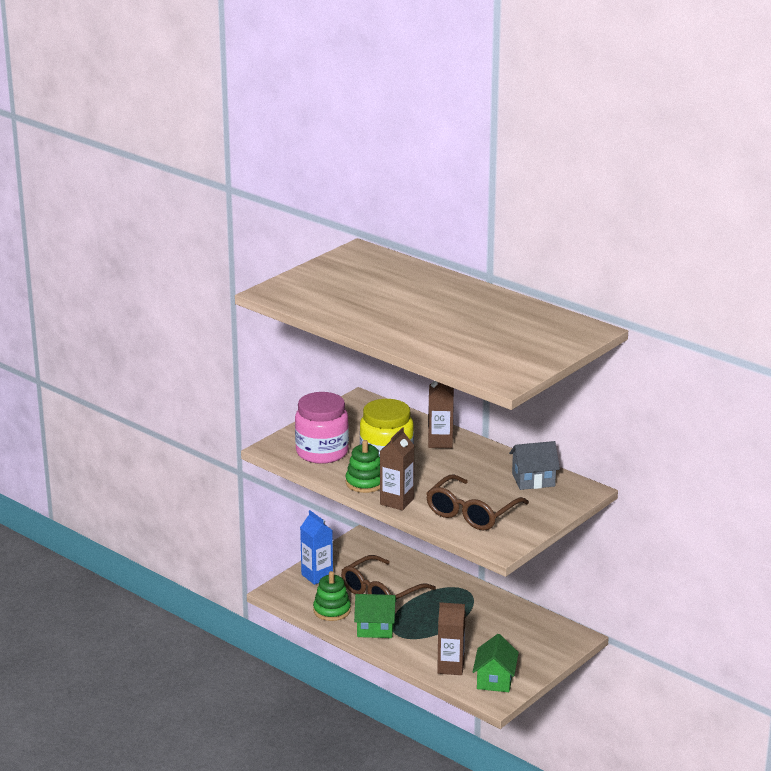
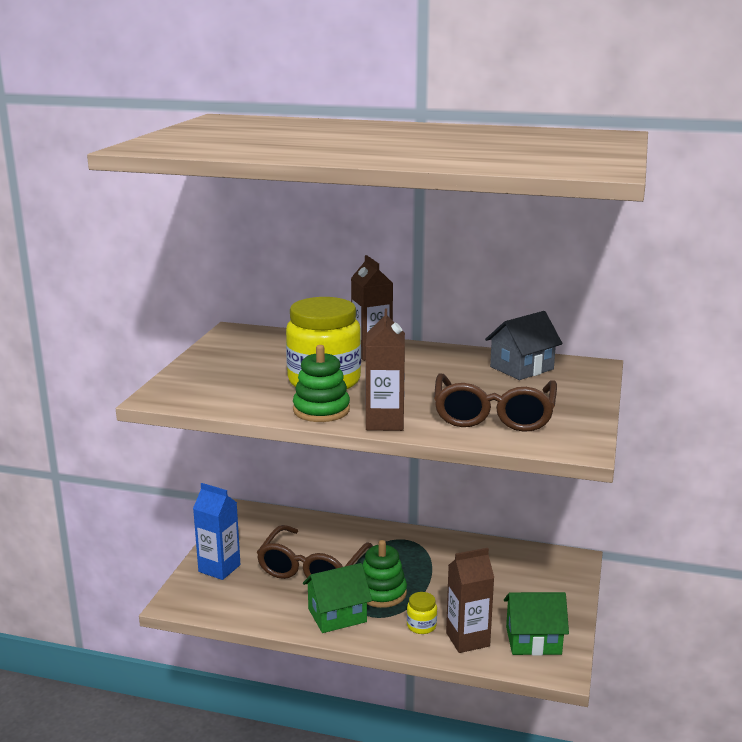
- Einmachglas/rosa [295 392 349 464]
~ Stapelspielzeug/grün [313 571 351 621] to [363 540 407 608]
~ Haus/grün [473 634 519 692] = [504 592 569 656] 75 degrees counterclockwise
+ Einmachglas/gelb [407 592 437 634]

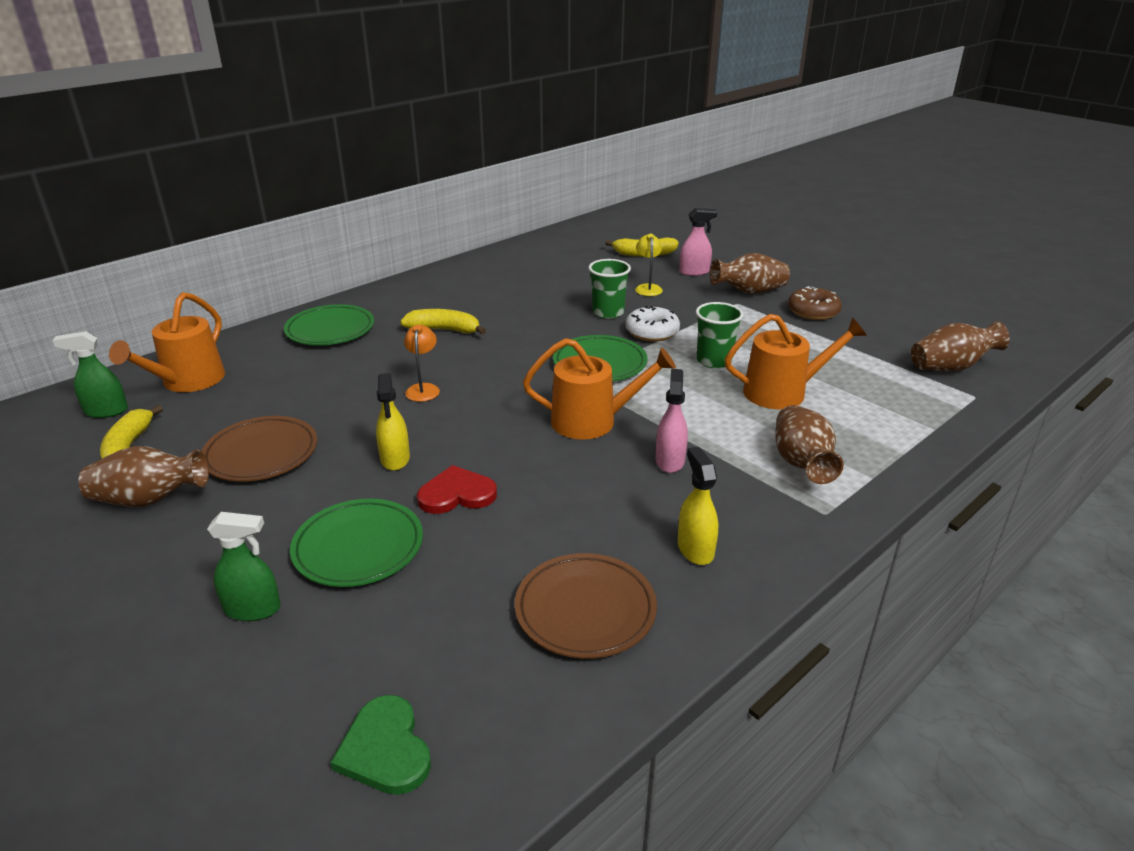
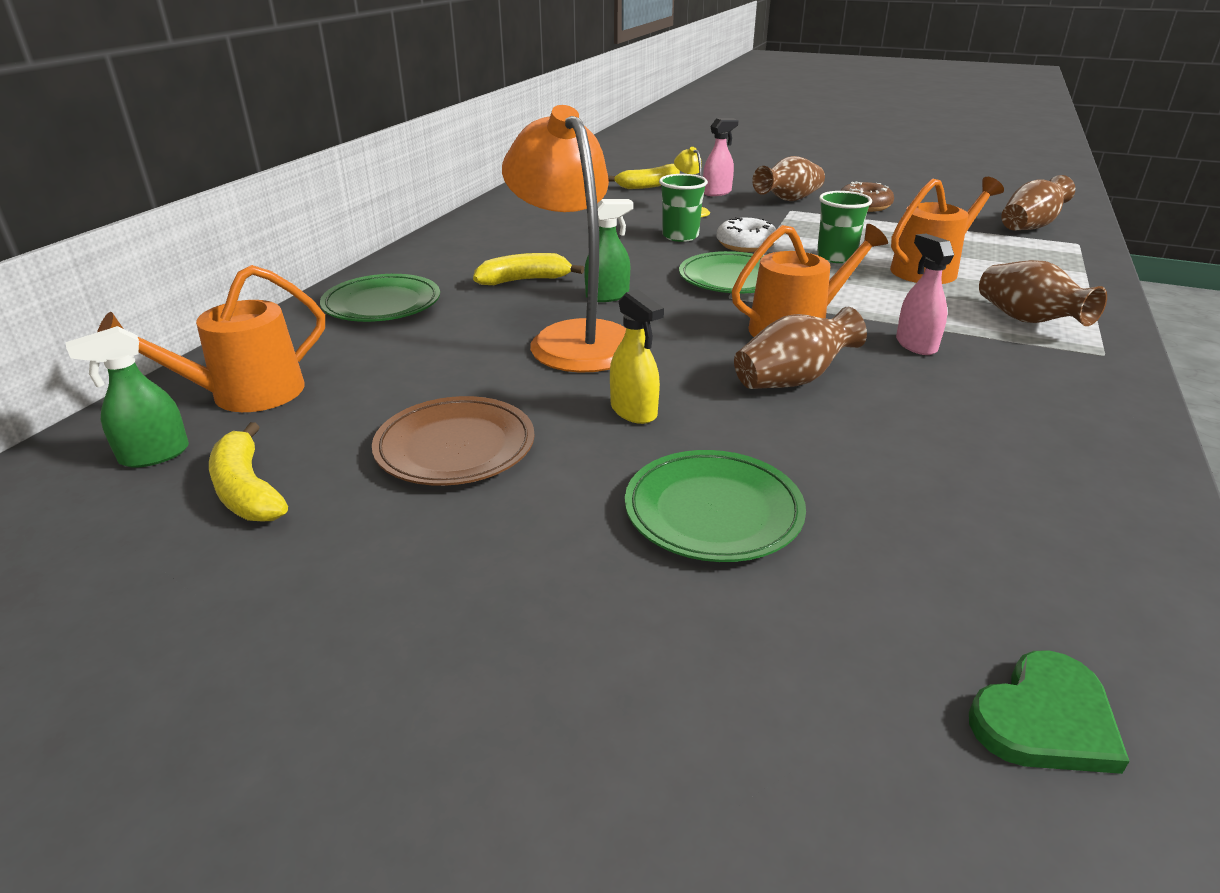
~ Vase/braun [79 446 209 507] to [734 307 867 389]
~ Gießkanne/orange [109 292 225 392] = [97 265 325 412] 60 degrees clockwise
~ Sprühflasche/grün [207 512 281 621] to [584 199 633 302]
~ Herz/grün [330 695 431 795] = [969 651 1129 774] 75 degrees counterclockwise
~ Lampe/orange [404 325 440 402] = [502 105 626 373] x2.46
- Herz/rot [417 465 497 514]
- Teller/braun [515 553 657 659]
- Sprühflasche/gelb [678 447 718 565]

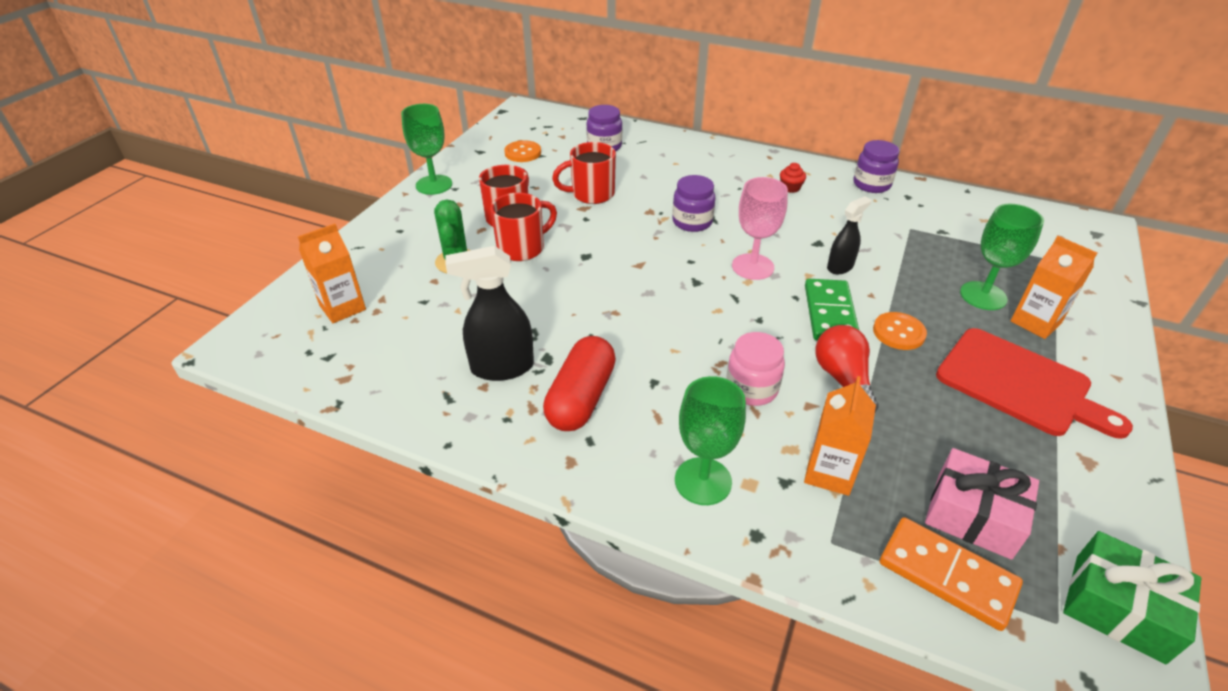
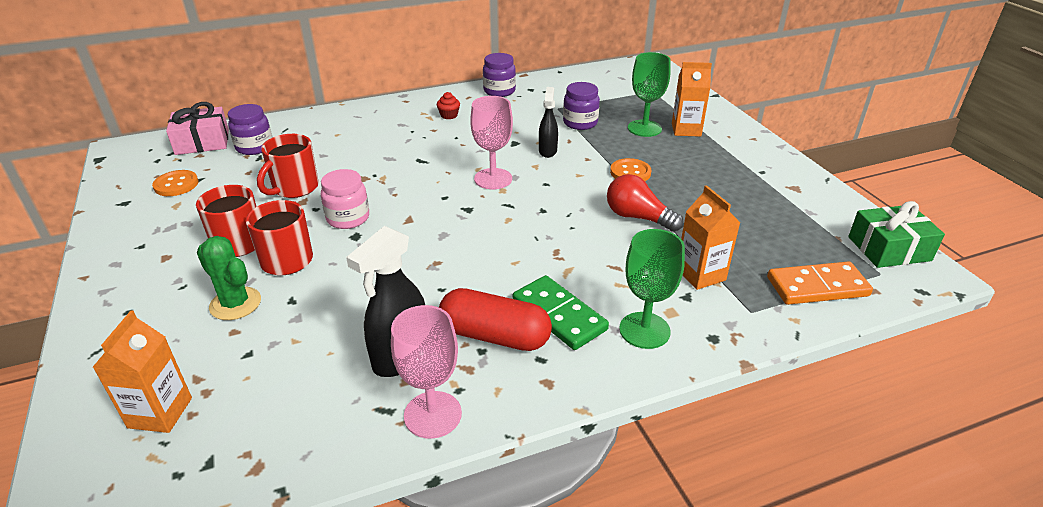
- Kelch/grün [401 104 452 195]
~ Kapsel/rot [543 336 616 431] = [439 288 552 351] 45 degrees counterclockwise
~ Einmachglas/lila [672 175 715 232] to [563 82 600 130]
~ Einmachglas/rosa [726 332 785 406] to [321 169 369 229]
~ Dominostein/grün [805 279 859 340] to [513 275 609 350]
~ Geschenk/rosa [925 448 1039 560] to [166 102 229 155]
- Schneidebrett/rot [936 328 1133 439]
+ Kelch/rosa [391 305 462 439]

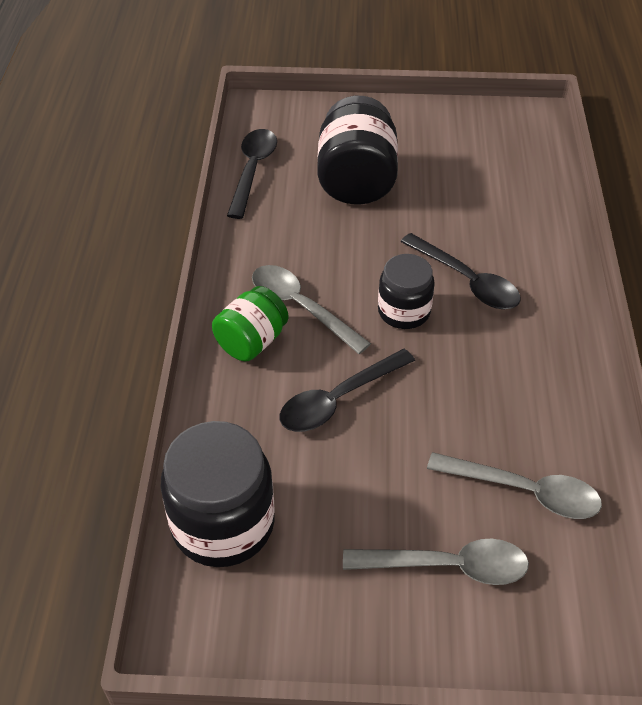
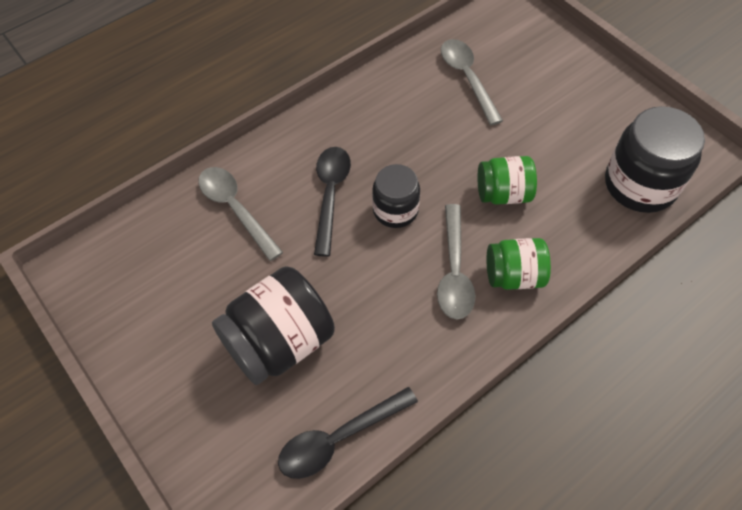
~ Löffel/schwarz [280 349 415 432] to Einmachglas/grün [478 156 537 205]
~ Löffel/grau [343 539 529 585] to [198 167 283 261]

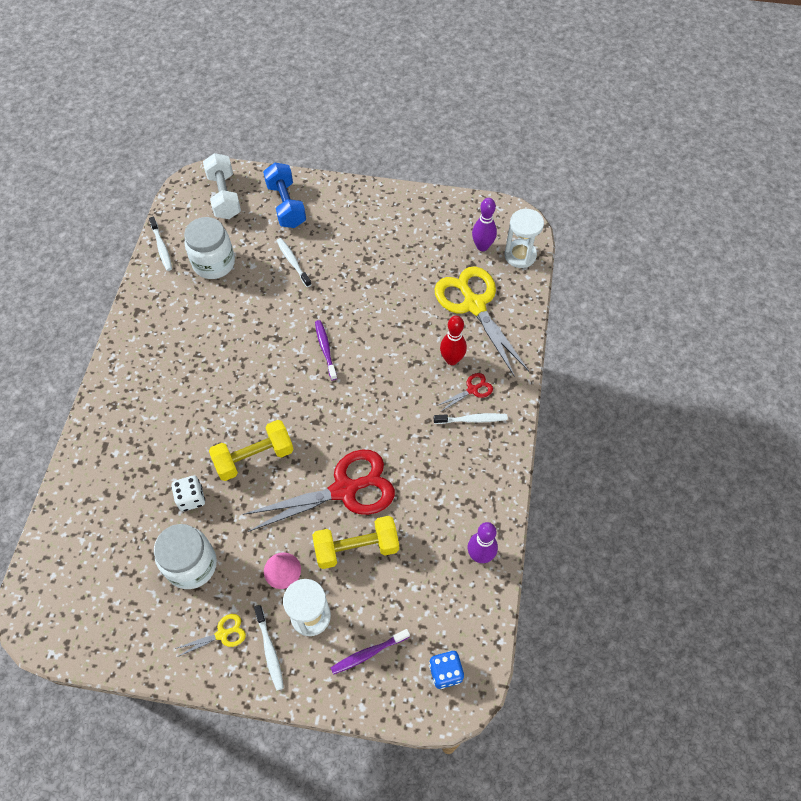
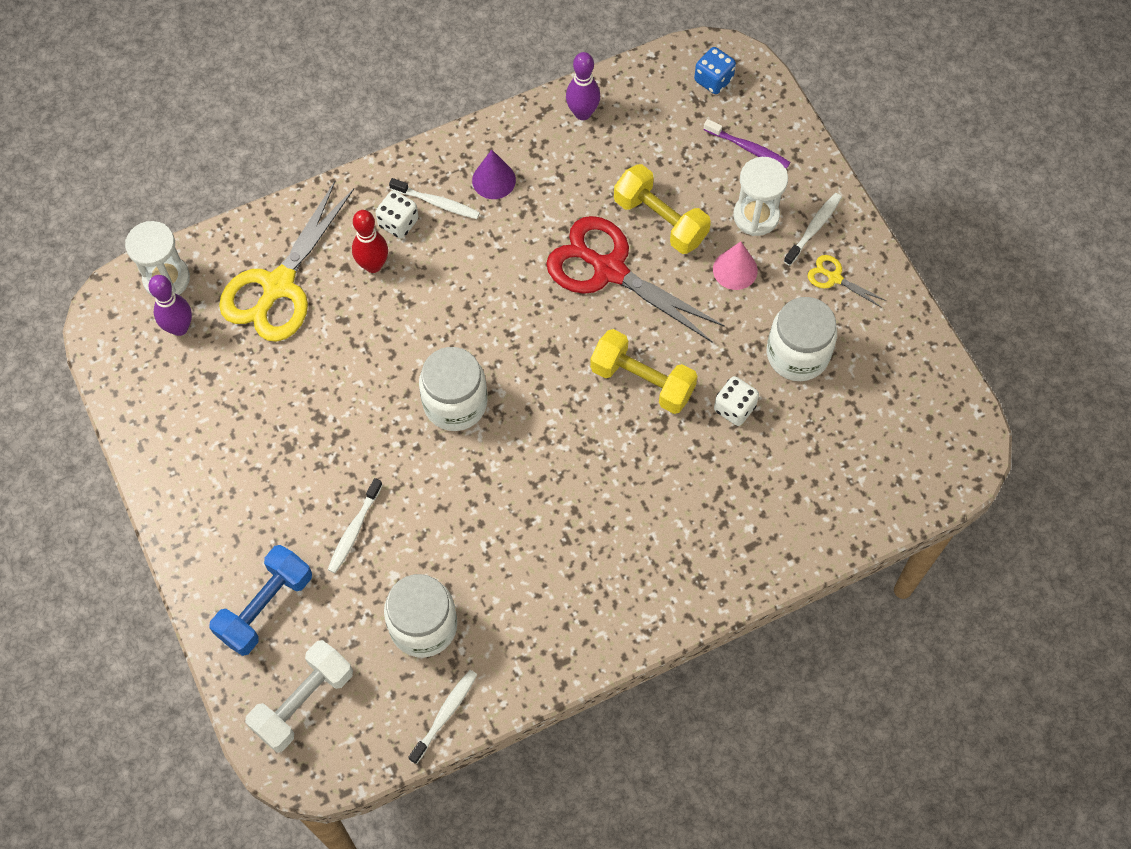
~ Zahnbürste/lila [315 320 337 380] to Einmachglas/weiß [419 347 488 431]
~ Zahnbürste/weiß [434 413 508 424] = [389 178 480 219] 150 degrees clockwise
~ Schere/rot [437 373 493 412] to Spielwürfel/weiß [375 190 419 239]
+ Kegel/lila [472 150 516 199]

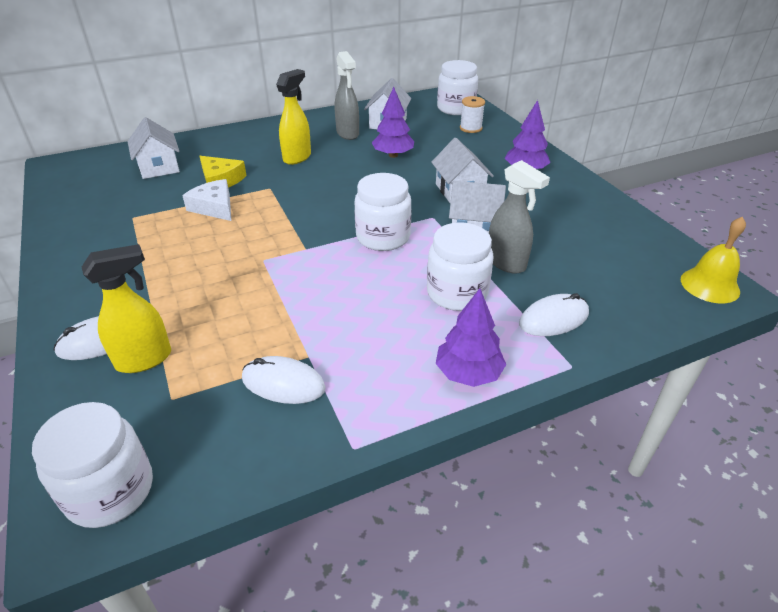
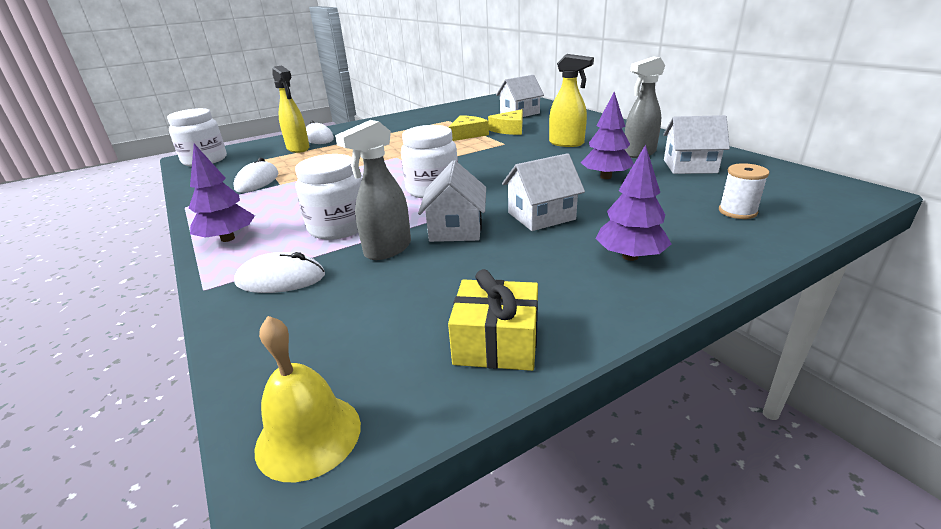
~ Käse/weiß [182 179 231 221] to Käse/gelb [449 115 489 141]
- Einmachglas/weiß [437 60 478 115]
~ Computermaus/weiß [519 293 589 336] = [234 252 325 293] 60 degrees counterclockwise
+ Geschenk/gelb [448 269 538 371]

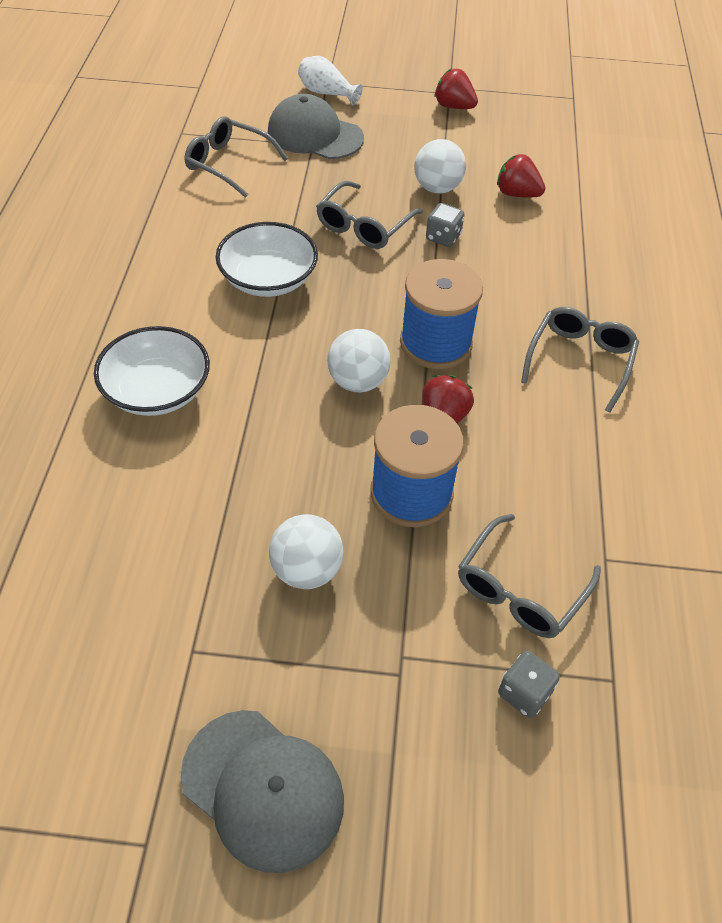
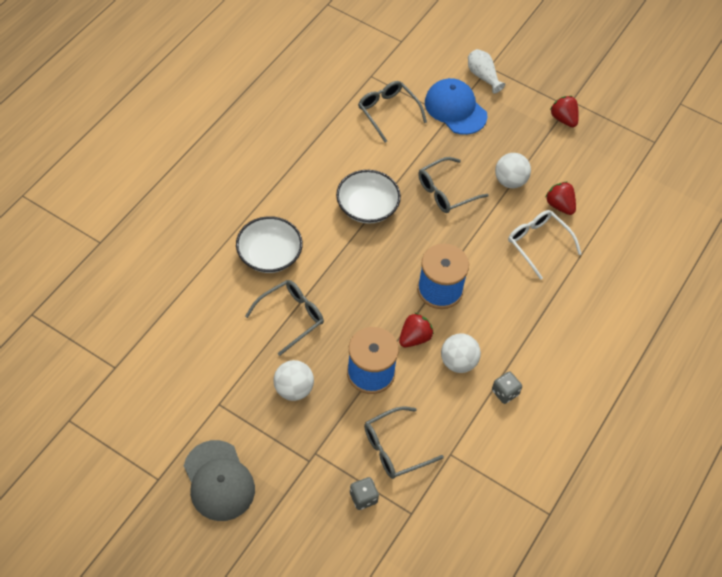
~ Kappe/grau [268 94 364 159] to Kappe/blau [425 78 487 135]
~ Ball/weiß [327 329 391 393] to [441 333 481 373]
~ Spielwürfel/grau [426 203 464 247] to [492 371 522 404]
~ Brille/grau [521 307 639 413] to [245 280 324 356]
+ Brille/weiß [508 210 581 280]

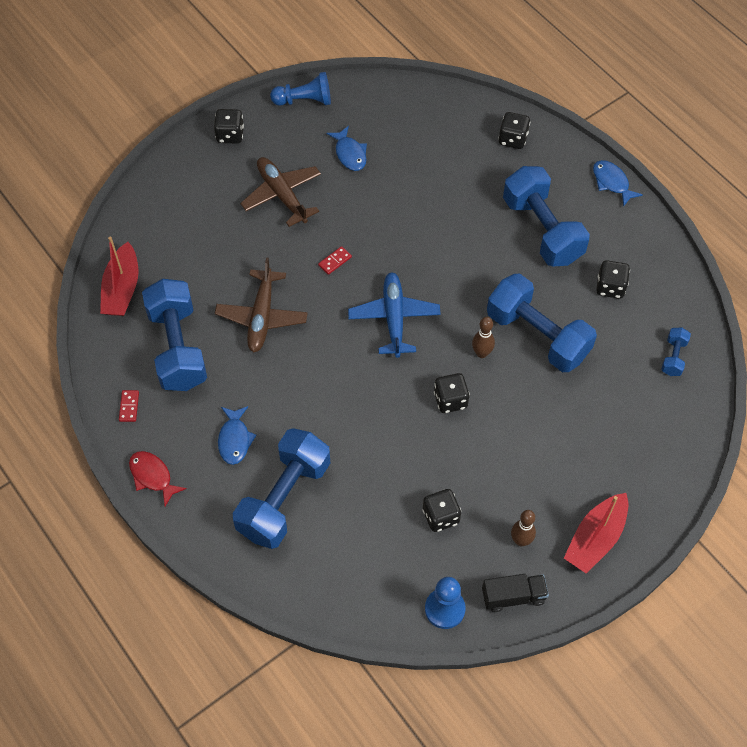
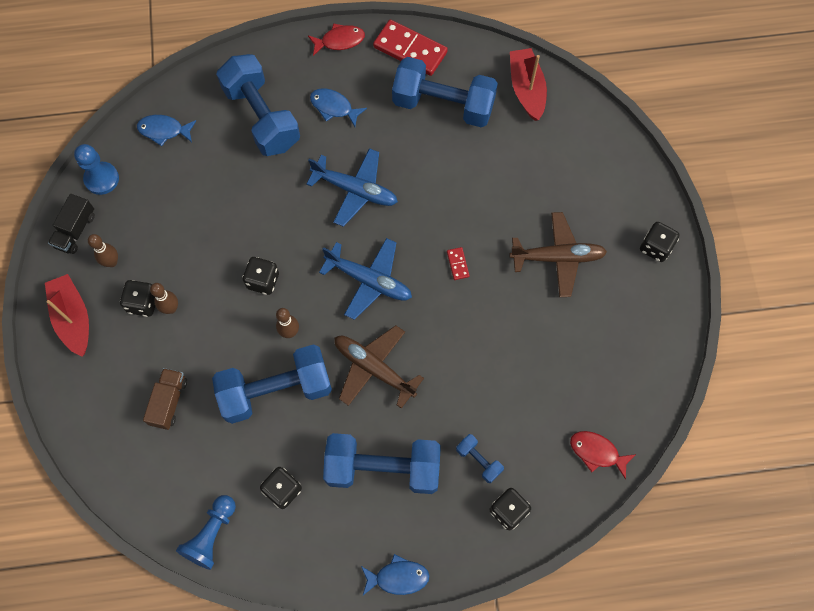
~ Boot/rot [100 237 138 316] = [510 48 547 121] 45 degrees clockwise
~ Dominostein/rot [119 390 139 422] = [373 20 448 76] x2.29
~ Flugzeug/braun [215 257 308 352] to [335 325 424 409]
~ Bauer/blau [270 72 331 106] to [176 495 236 570]
~ Fisch/blau [327 126 367 171] to [137 115 196 146]
~ Spielwürfel/schwarz [423 489 461 532] to [120 280 155 317]
~ Hantel/blau [661 327 691 376] to [456 434 504 483]
+ Lastwagen/braun [143 368 187 430]
+ Bowlingkegel/braun [150 283 178 314]
+ Flugzeug/blau [307 148 398 227]
+ Fisch/rot [570 431 636 479]

